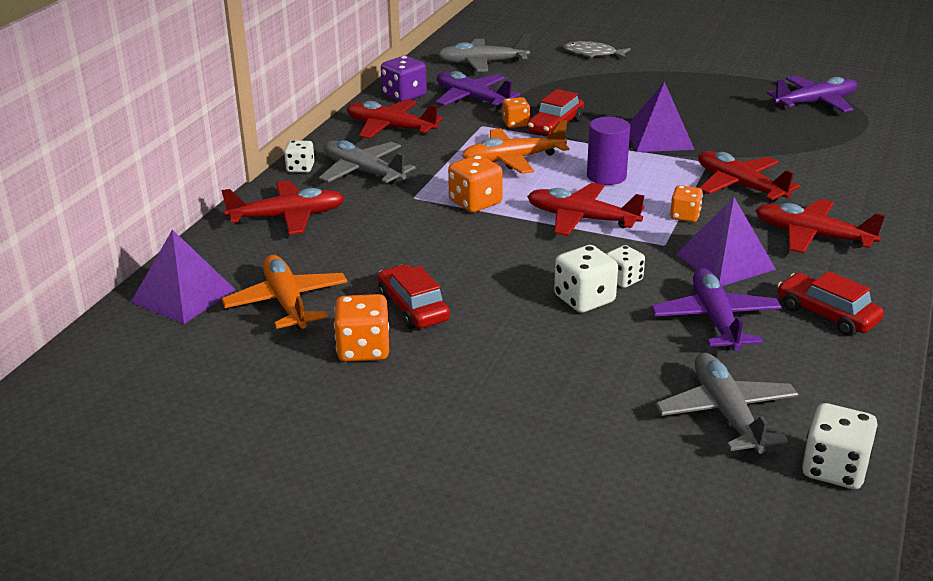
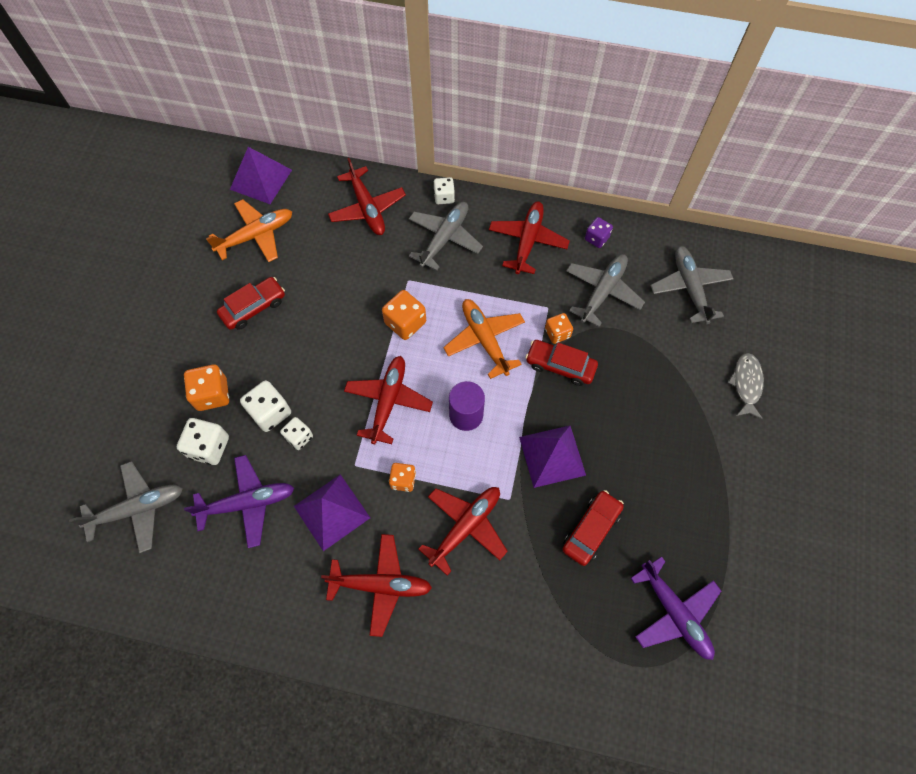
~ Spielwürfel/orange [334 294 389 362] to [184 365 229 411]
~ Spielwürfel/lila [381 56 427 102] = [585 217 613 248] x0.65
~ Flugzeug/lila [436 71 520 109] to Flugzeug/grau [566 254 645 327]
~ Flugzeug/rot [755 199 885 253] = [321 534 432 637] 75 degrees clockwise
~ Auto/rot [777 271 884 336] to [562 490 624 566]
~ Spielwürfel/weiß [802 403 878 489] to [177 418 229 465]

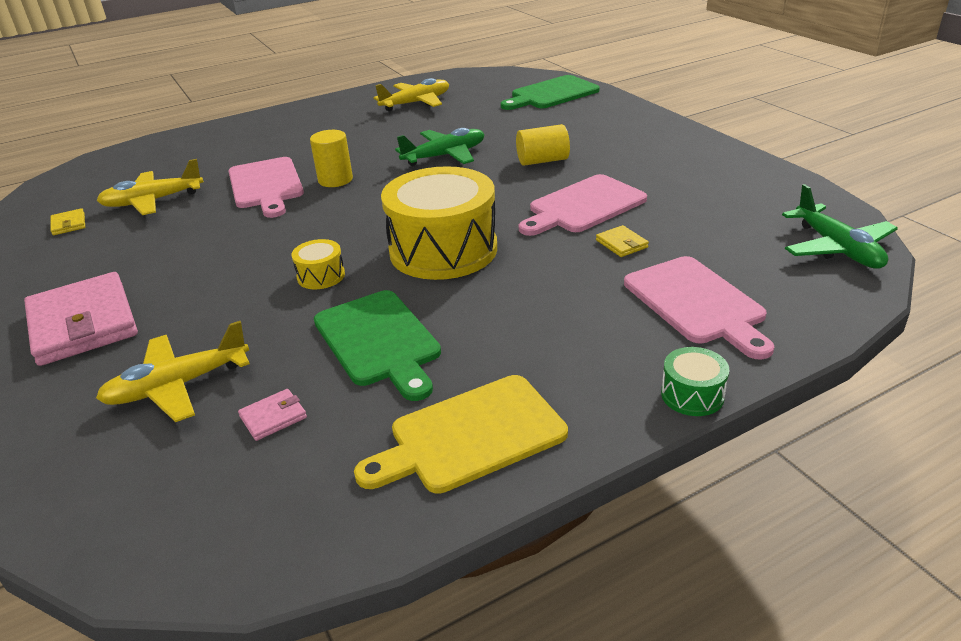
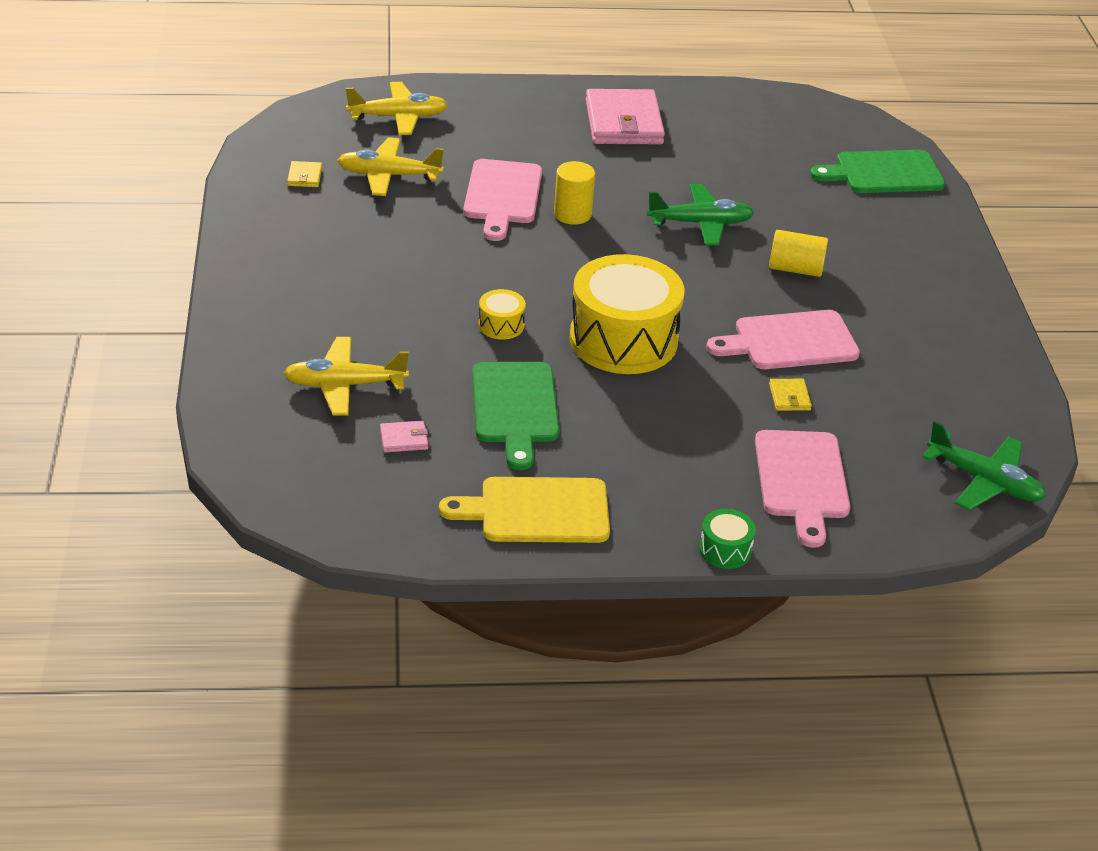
~ Geldbörse/rosa [24 272 138 366] to [586 89 665 144]
~ Flugzeug/gelb [374 78 449 111] to [346 82 448 135]
~ Flugzeug/grün [782 184 898 269] = [922 420 1046 510] 60 degrees counterclockwise

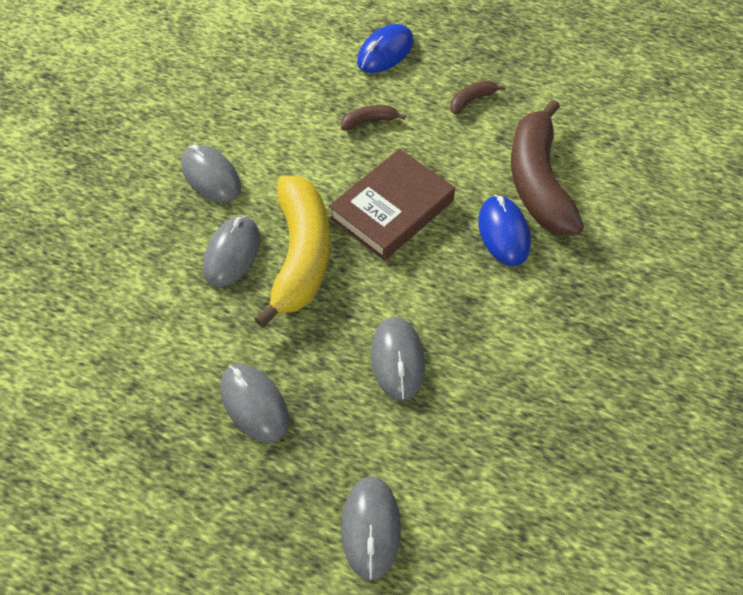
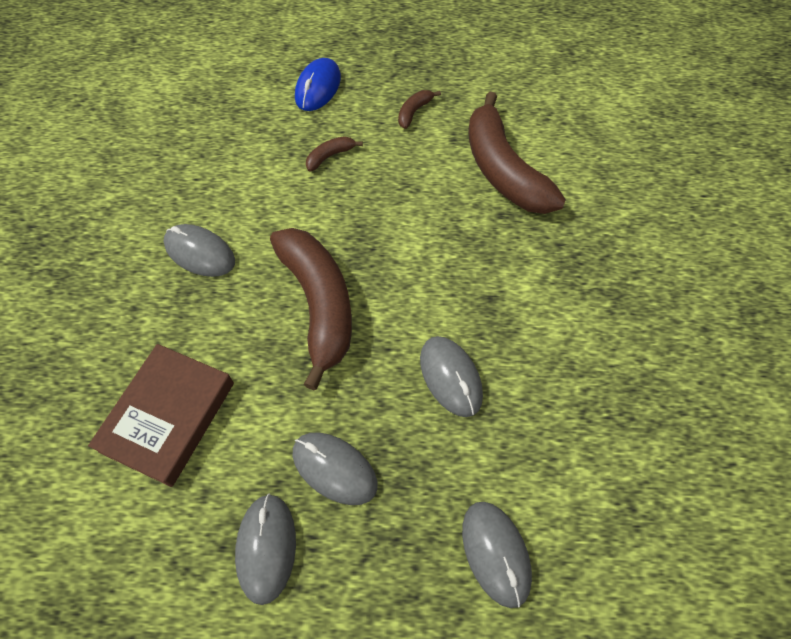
~ Computermaus/grau [203 216 260 287] to [235 493 296 605]
~ Banane/gelb [255 175 330 328] to Banane/braun [270 228 352 390]
~ Buch/braun [329 149 455 261] to [88 344 234 487]
- Computermaus/blau [478 195 531 266]

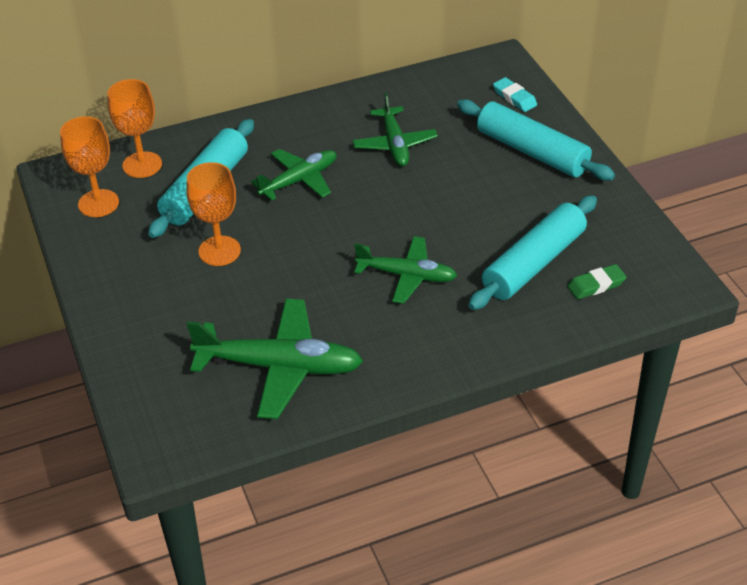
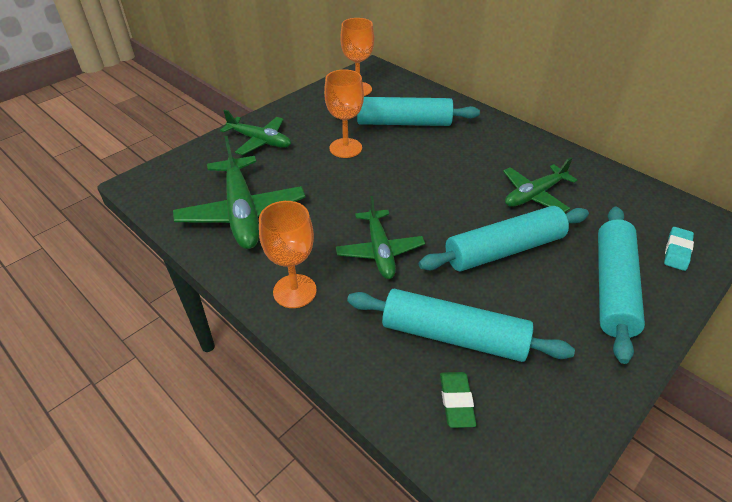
~ Kelch/orange [108 79 162 178] to [259 201 317 308]
~ Flugzeug/grün [251 149 336 201] to [220 109 291 155]
~ Radiergummi/grün [567 264 627 299] = [440 372 476 428] 45 degrees clockwise
+ Nudelholz/türkis [419 206 589 272]

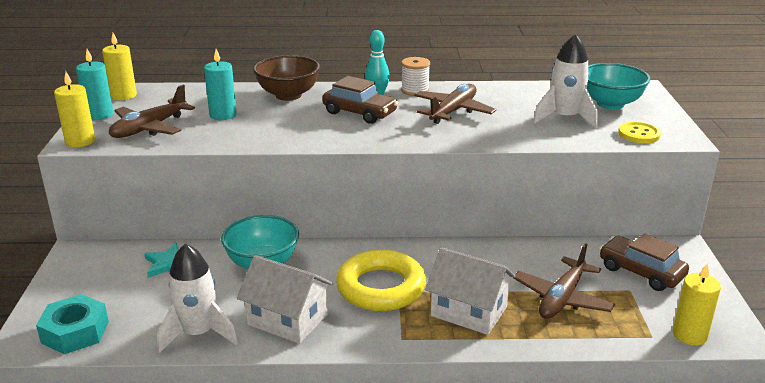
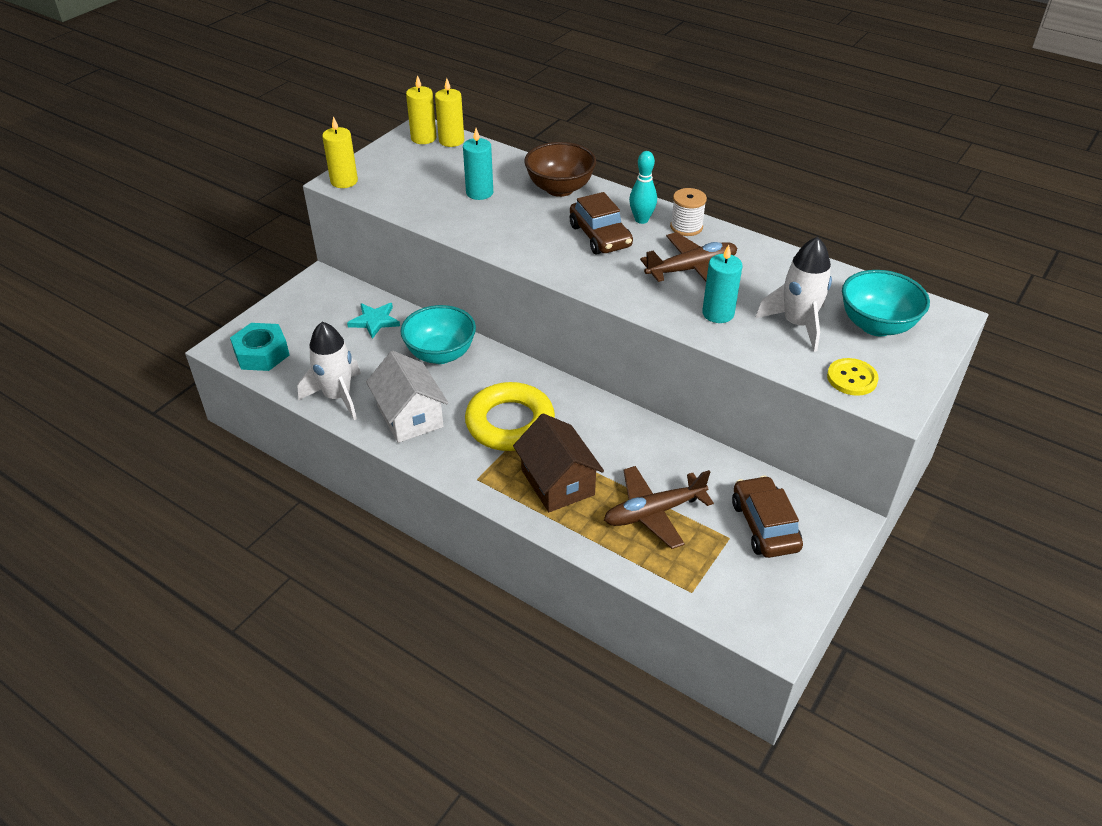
~ Kerze/türkis [76 49 113 120] to [702 245 743 323]
- Flugzeug/braun [109 85 195 138]
~ Haus/weiß [425 247 516 335] to Haus/braun [513 413 604 512]
~ Kerze/gelb [673 263 721 345] to [435 78 464 147]

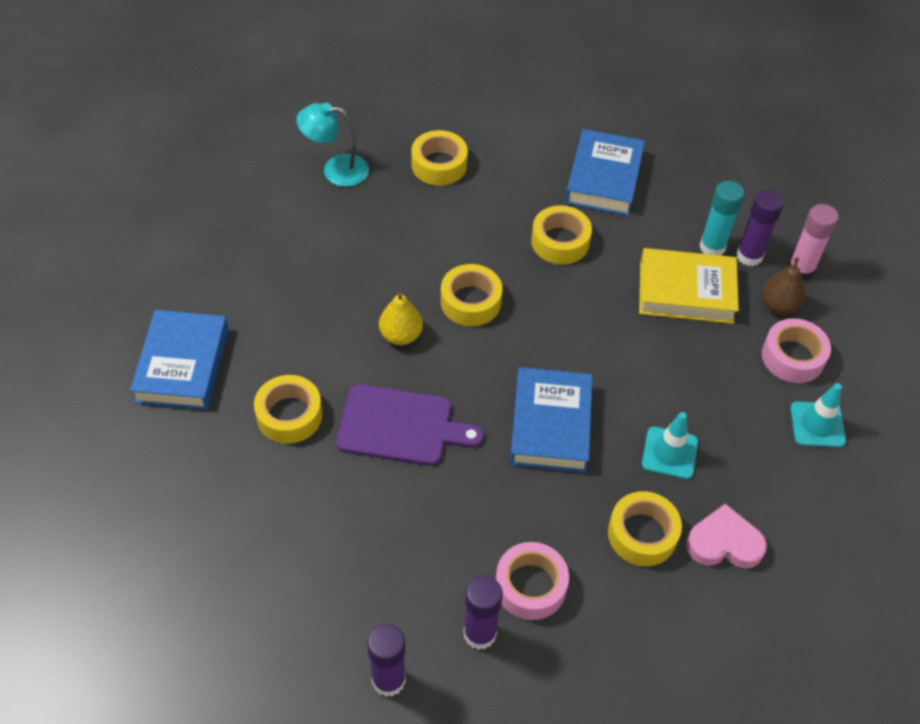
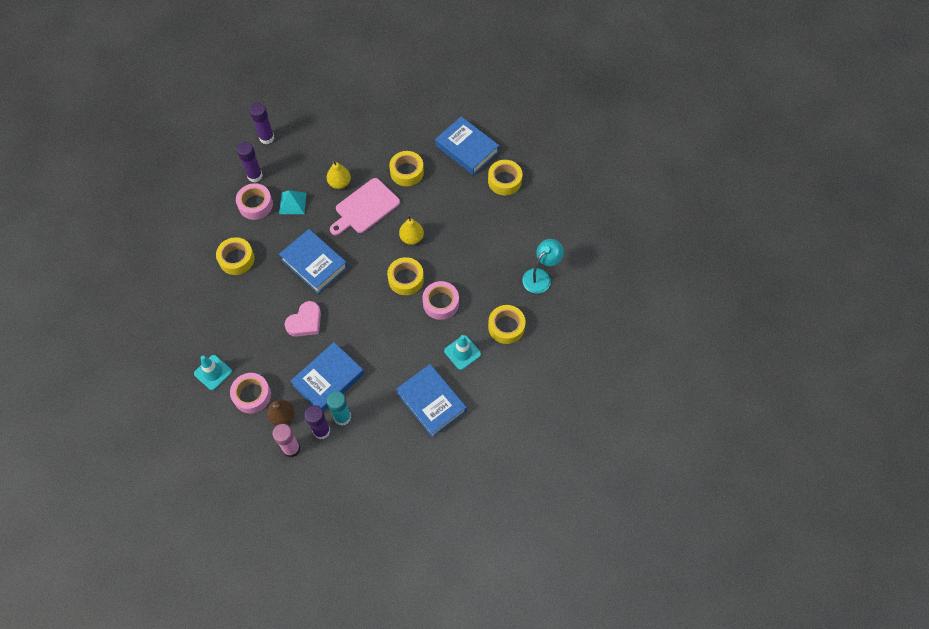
~ Schneidebrett/lila [336 384 484 466] to Schneidebrett/rosa [330 178 400 236]
~ Klebeband/gelb [531 205 592 265] to [488 160 522 195]
~ Buch/gelb [639 248 739 324] to Buch/blau [291 342 364 412]
~ Leitkegel/türkis [642 412 698 479] to [444 335 481 370]
~ Herz/rosa [686 504 767 569] to [284 301 321 337]
+ Pyramide/türkis [279 190 307 214]
+ Birne/gelb [327 161 351 189]
+ Klebeband/rosa [422 281 459 320]

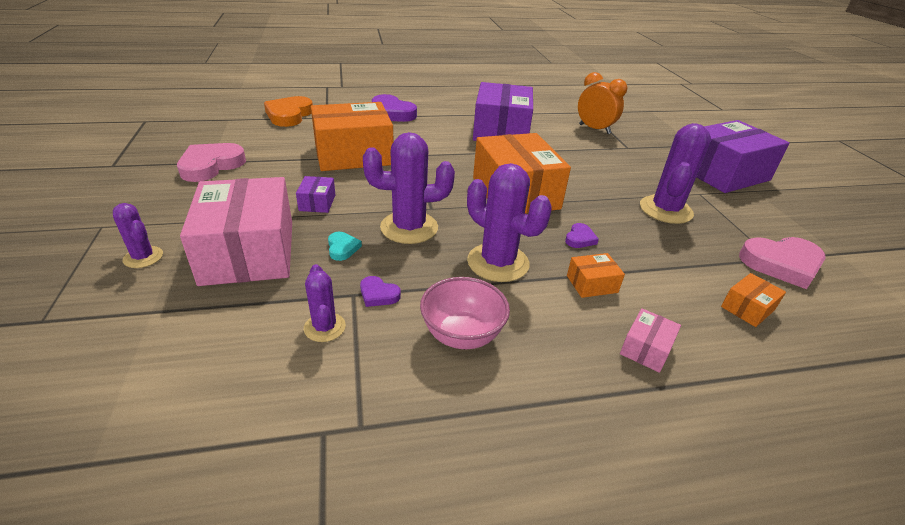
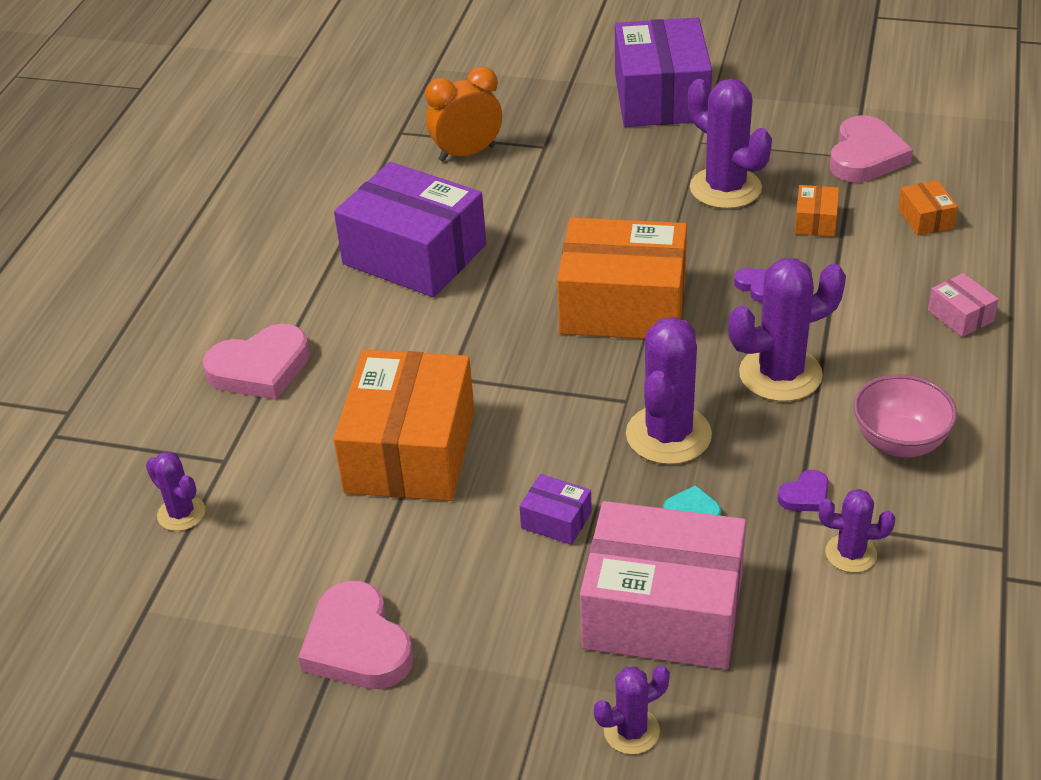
~ Herz/orange [264 96 313 127] to Kaktus/lila [146 451 205 531]
~ Herz/lila [372 94 417 122] to Herz/rosa [203 324 310 400]
~ Schachtel/orange [567 253 625 298] to [795 185 839 237]

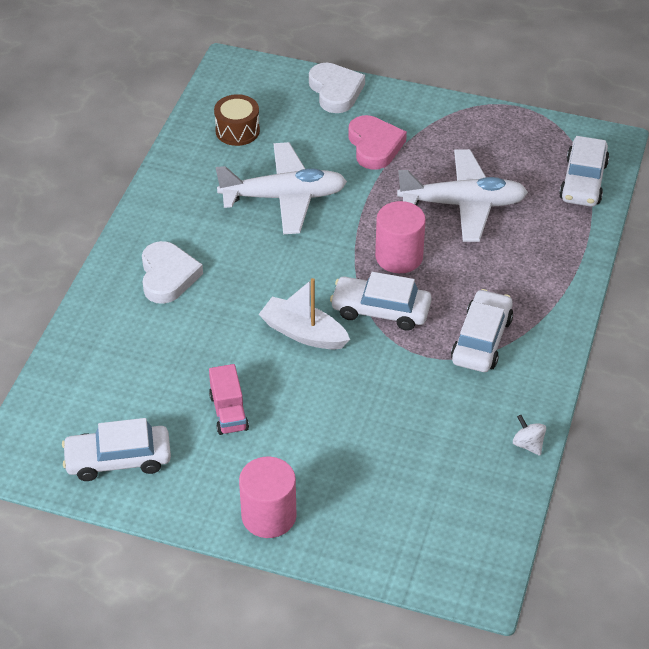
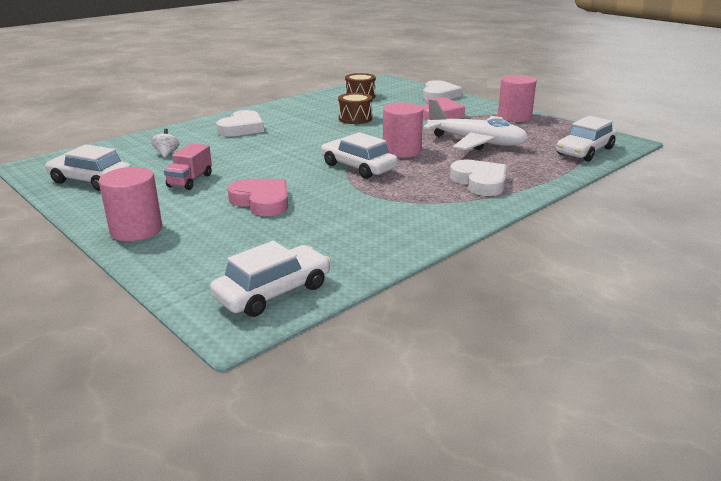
~ Flugzeug/weiß [216 142 347 234] to Trommel/braun [338 93 372 124]
- Boot/weiß [259 278 350 350]
~ Auto/weiß [451 289 513 372] to [210 241 331 317]
~ Kreisel/weiß [513 415 546 456] to [151 129 180 158]
+ Herz/rosa [227 179 288 216]
+ Herz/weiß [450 159 507 196]
+ Vollzylinder/rosa [498 75 537 122]

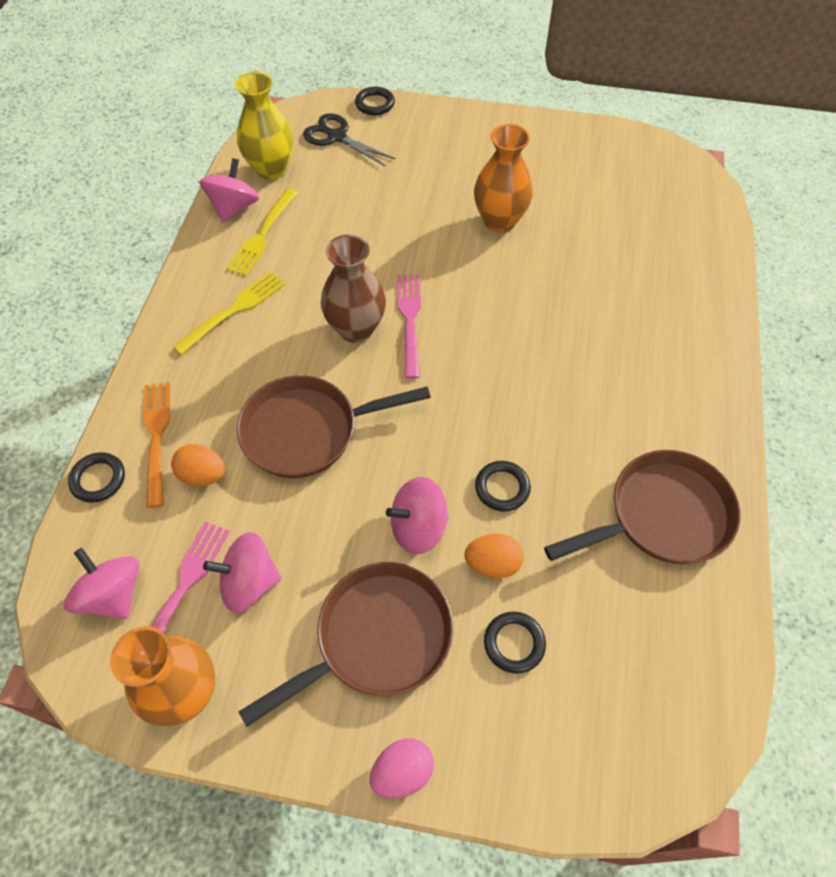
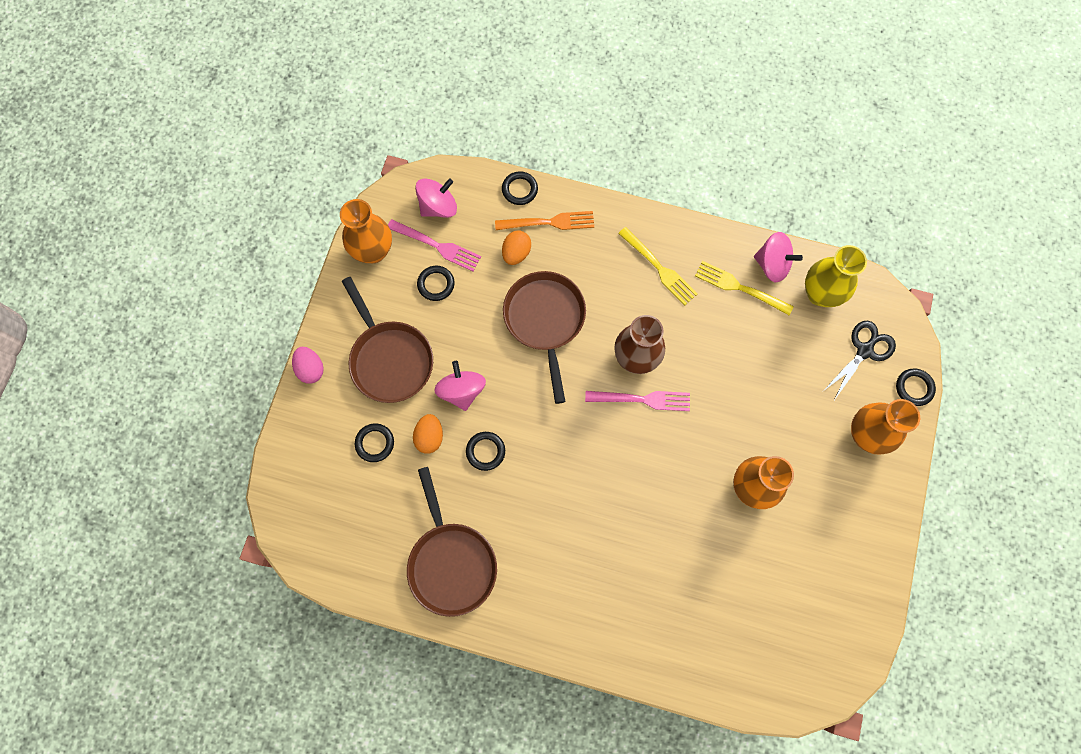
~ Kreisel/rosa [203 532 282 613] to Ring/schwarz [417 266 455 301]
+ Vase/orange [851 399 920 455]

